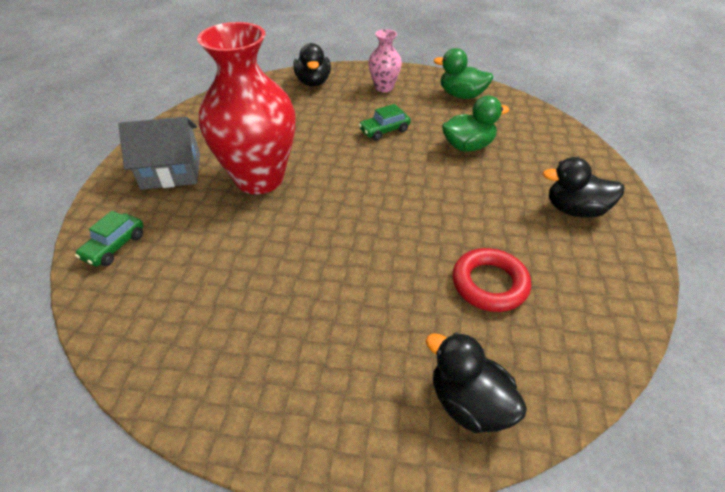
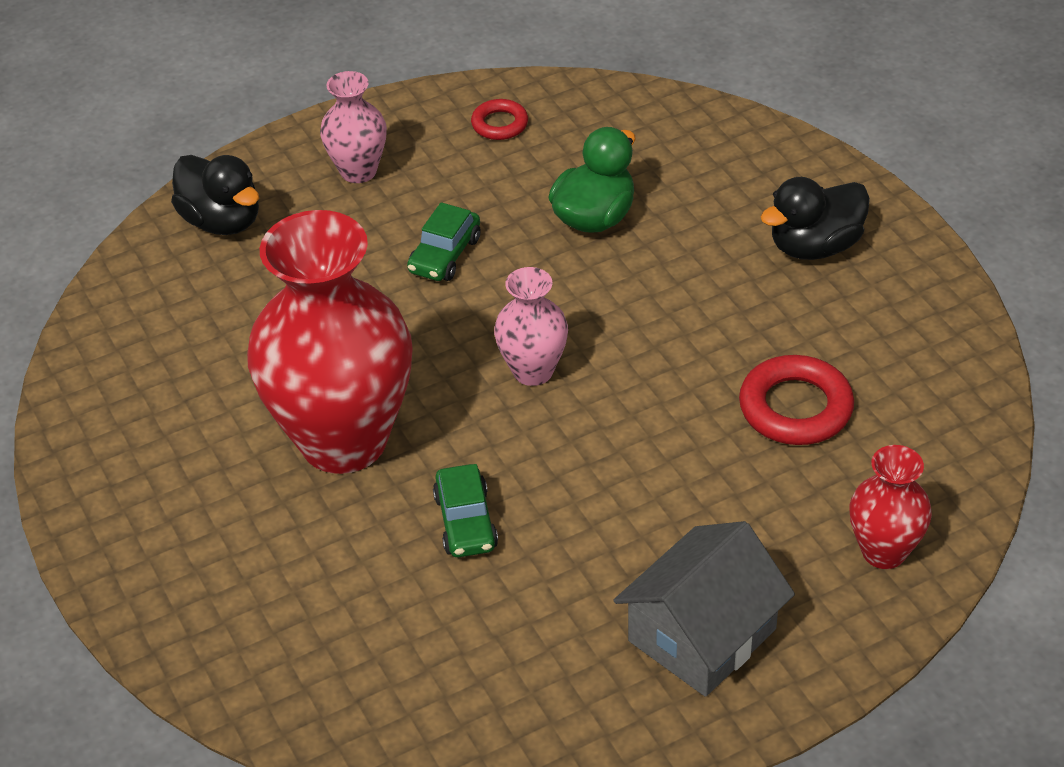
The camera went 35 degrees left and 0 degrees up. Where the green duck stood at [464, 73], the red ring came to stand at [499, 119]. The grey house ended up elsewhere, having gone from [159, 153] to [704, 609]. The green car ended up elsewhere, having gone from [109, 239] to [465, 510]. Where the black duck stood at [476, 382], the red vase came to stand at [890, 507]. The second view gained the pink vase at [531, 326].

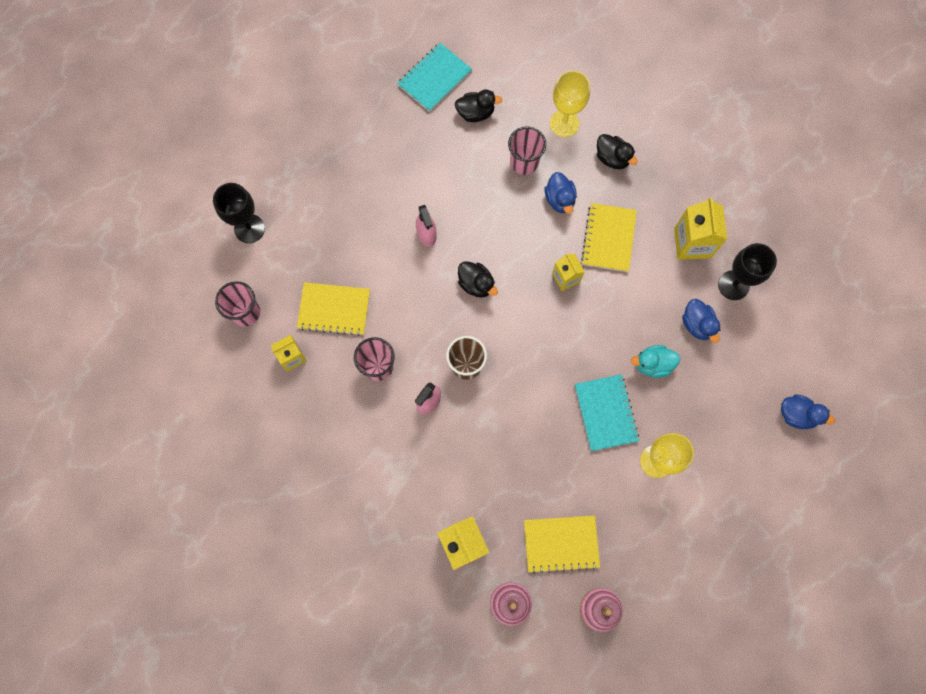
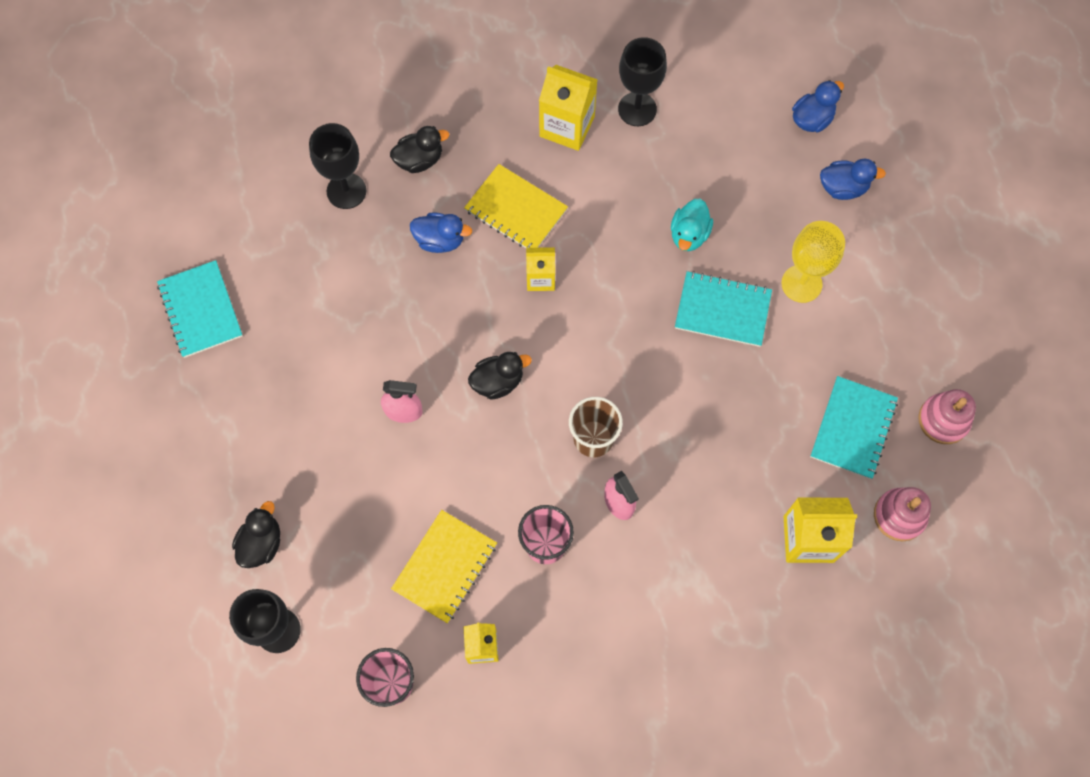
The camera went 65 degrees left and 5 degrees down. What was the yellow goblet at [570, 103] turned into the black goblet at [337, 166]. The black duck ended up elsewhere, having gone from [478, 105] to [256, 534]. The second view lost the pink cup at [527, 151]. The blue duck ended up elsewhere, having gone from [701, 321] to [853, 179]. What was the yellow notebook at [562, 545] turned into the turquoise notebook at [854, 427].

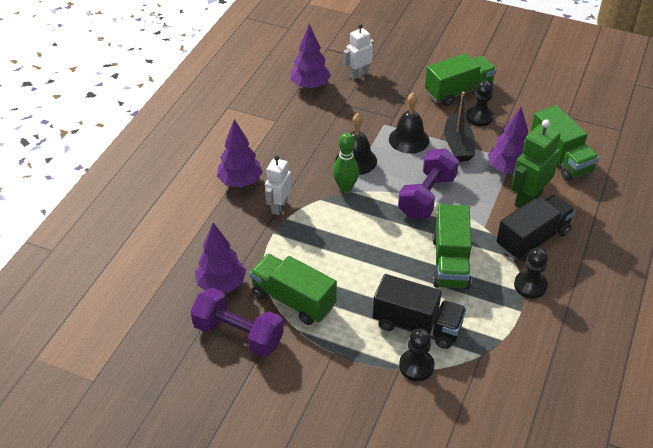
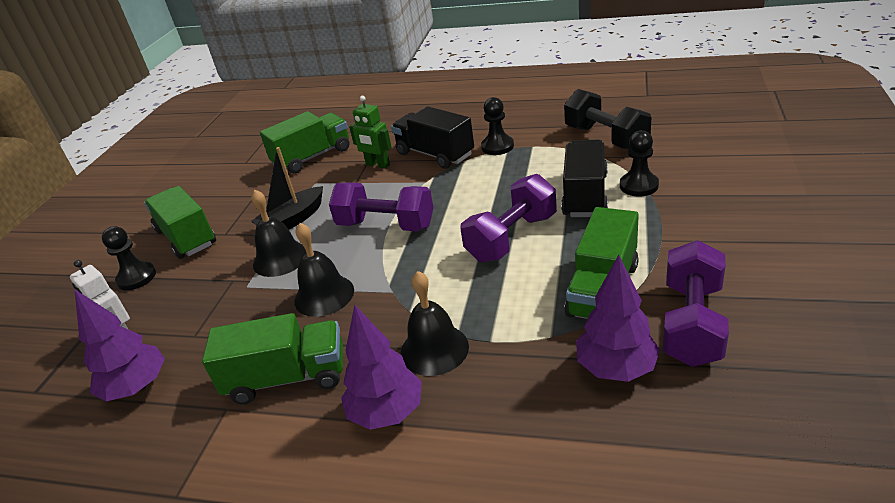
The camera went 95 degrees left and 10 degrees down. The black pawn ended up elsewhere, having gone from [480, 103] to [129, 258]. The black boat at [459, 127] ended up facing another way, 150 degrees clockwise from before. The second view lost the purple tree at [508, 140]. The size of the green robot at [536, 164] changed by a factor of 0.67. The second view lost the green bowling pin at [346, 162]. Where the white robot stood at [278, 185], the black bell came to stand at [435, 323]. The green truck ended up elsewhere, having gone from [451, 246] to [272, 358]. The second view gained the black dumbbell at [607, 119]. The second view gained the purple dumbbell at [508, 218].

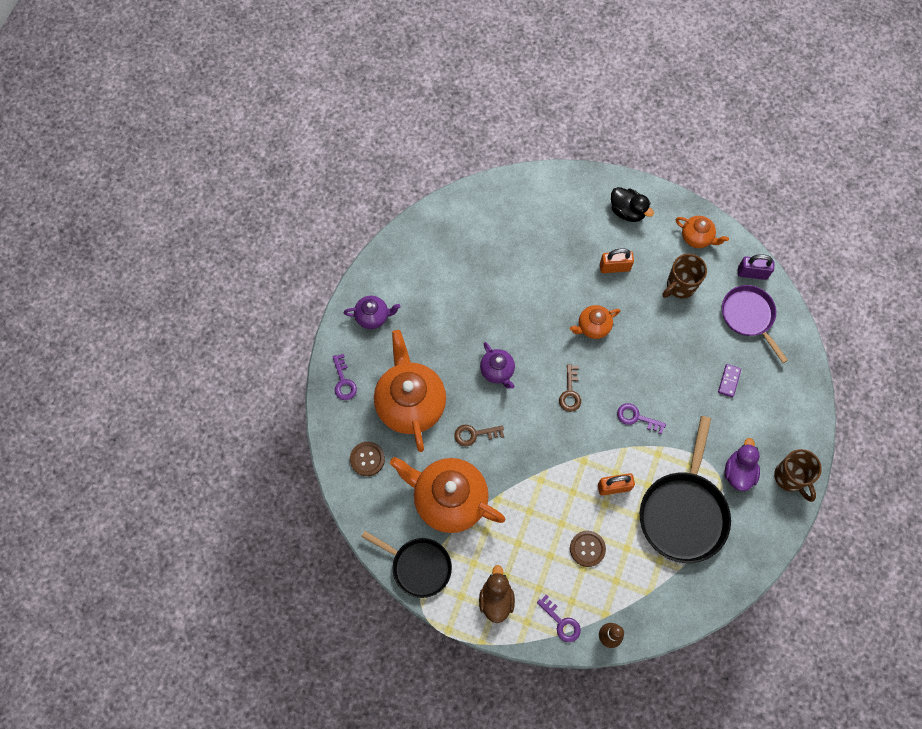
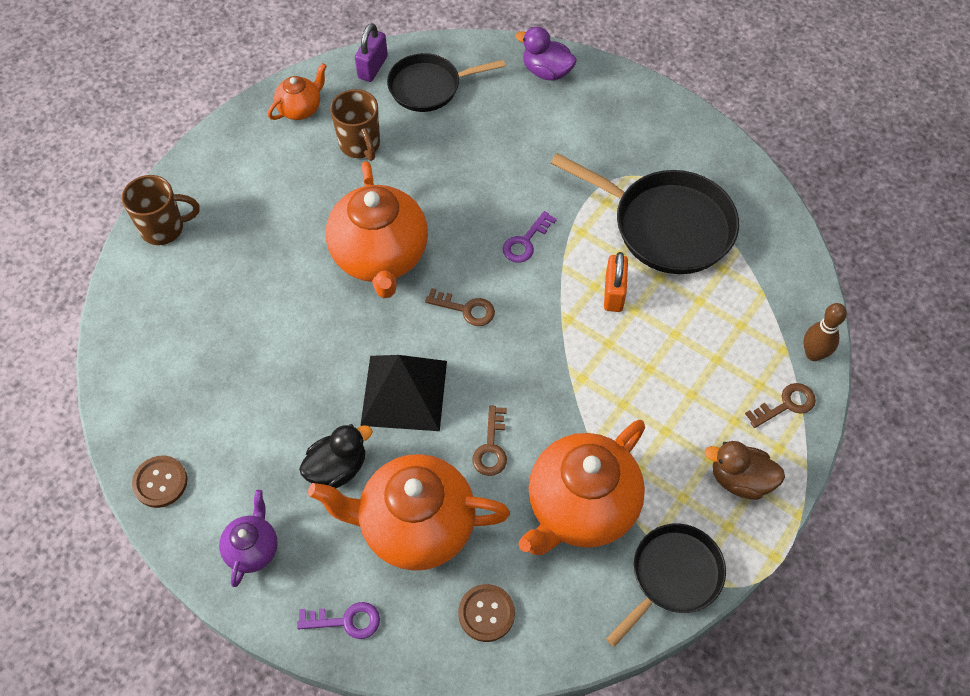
The camera went 75 degrees left and 10 degrees down. The black duck ended up elsewhere, having gone from [632, 204] to [335, 456]. The second view lost the orange padlock at [617, 260]. What was the purple pan at [755, 324] turned into the black pan at [446, 82]. The size of the orange teapot at [595, 322] changed by a factor of 2.03. Where the purple teapot stood at [497, 365], the black pyramid came to stand at [403, 393]. The second view lost the purple domino at [729, 380]. The purple duck ended up elsewhere, having gone from [742, 464] to [546, 54]. The brown mug ended up elsewhere, having gone from [798, 475] to [161, 210]. The brown button ended up elsewhere, having gone from [588, 549] to [159, 482]. What was the purple key at [559, 618] turned into the brown key at [780, 405].

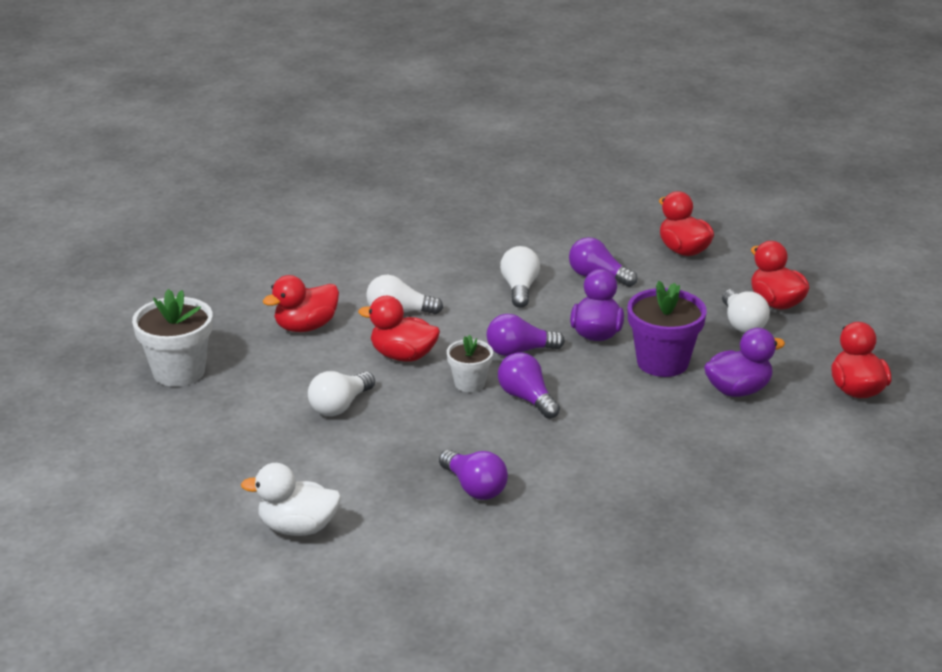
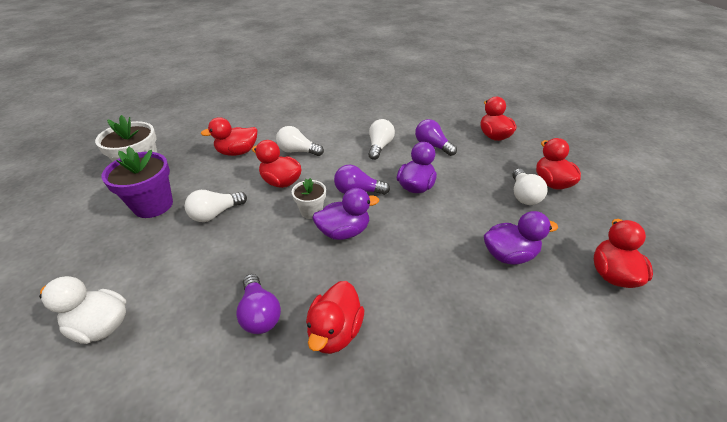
The camera went 15 degrees right and 10 degrees up. The purple flower pot ended up elsewhere, having gone from [667, 329] to [137, 182]. Where the purple light bulb stood at [529, 385], the purple duck came to stand at [345, 214]. The second view gained the red duck at [335, 317].

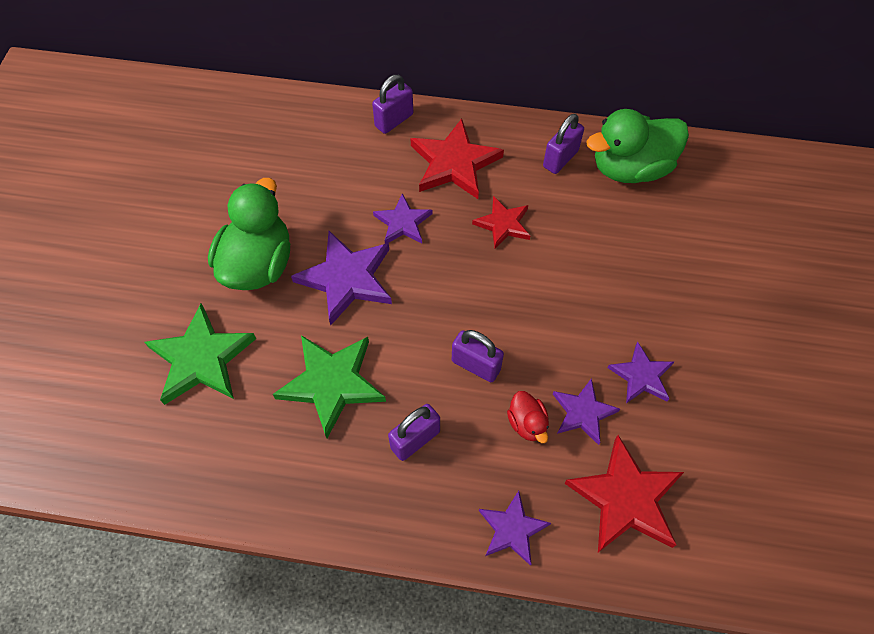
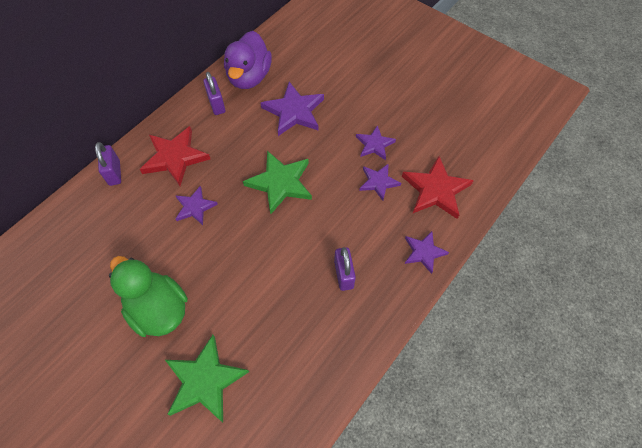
The camera went 60 degrees left and 0 degrees up. What was the green duck at [637, 146] turned into the purple duck at [248, 60]. The second view lost the red star at [501, 222]. The purple star ended up elsewhere, having gone from [341, 278] to [292, 109]. The second view lost the purple padlock at [478, 356]. The green star ended up elsewhere, having gone from [329, 386] to [277, 182]. The second view lost the red duck at [528, 417].

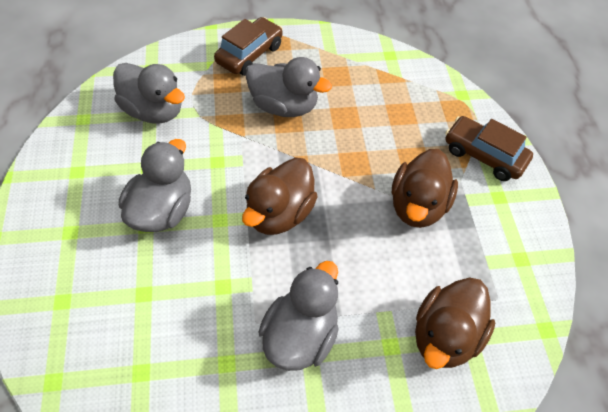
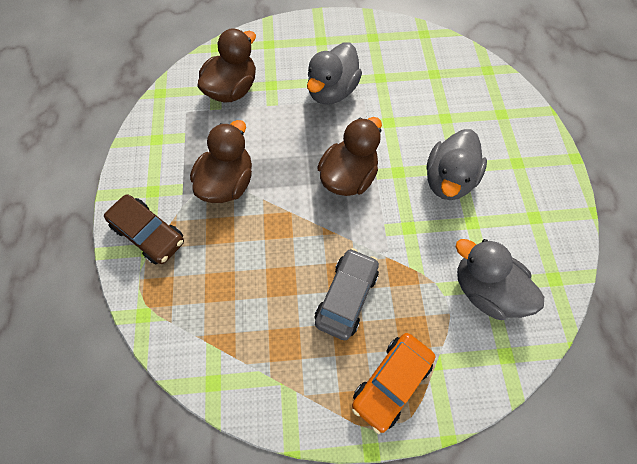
The camera went 175 degrees left and 10 degrees up. What was the brown car at [248, 46] turned into the orange car at [393, 383]. Where the grey duck stood at [289, 87], the grey car came to stand at [347, 294].

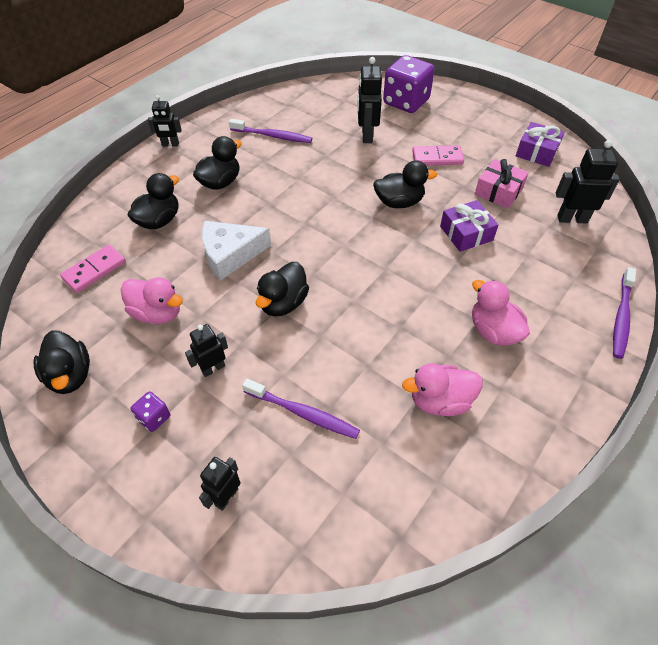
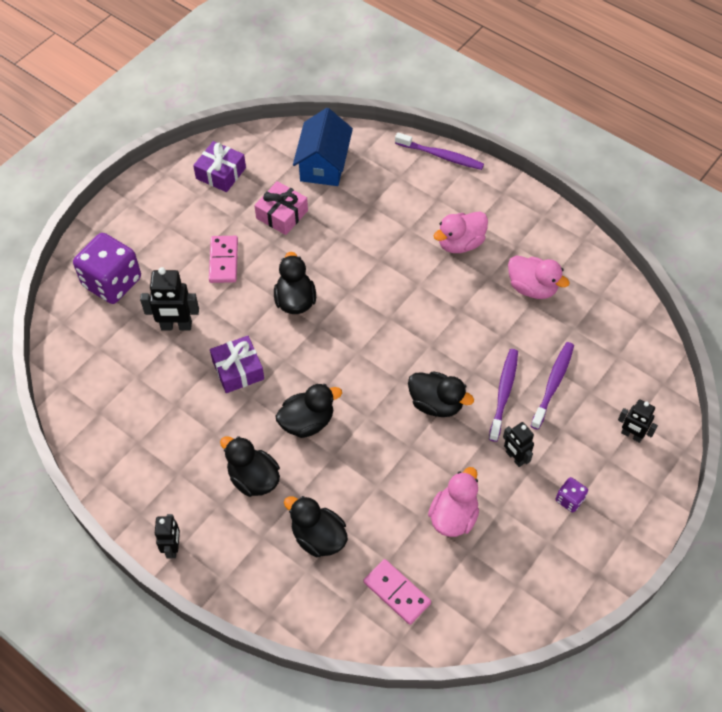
The camera went 90 degrees left and 5 degrees up. The purple toothbrush ended up elsewhere, having gone from [270, 131] to [503, 395]. Where the black robot stood at [588, 182], the blue house came to stand at [323, 147]. The purple gift ended up elsewhere, having gone from [469, 226] to [237, 364]. The second view lost the white cheese at [236, 251]. The black duck ended up elsewhere, having gone from [61, 362] to [309, 411]. The pink duck at [442, 389] ended up facing another way, 45 degrees counterclockwise from before.

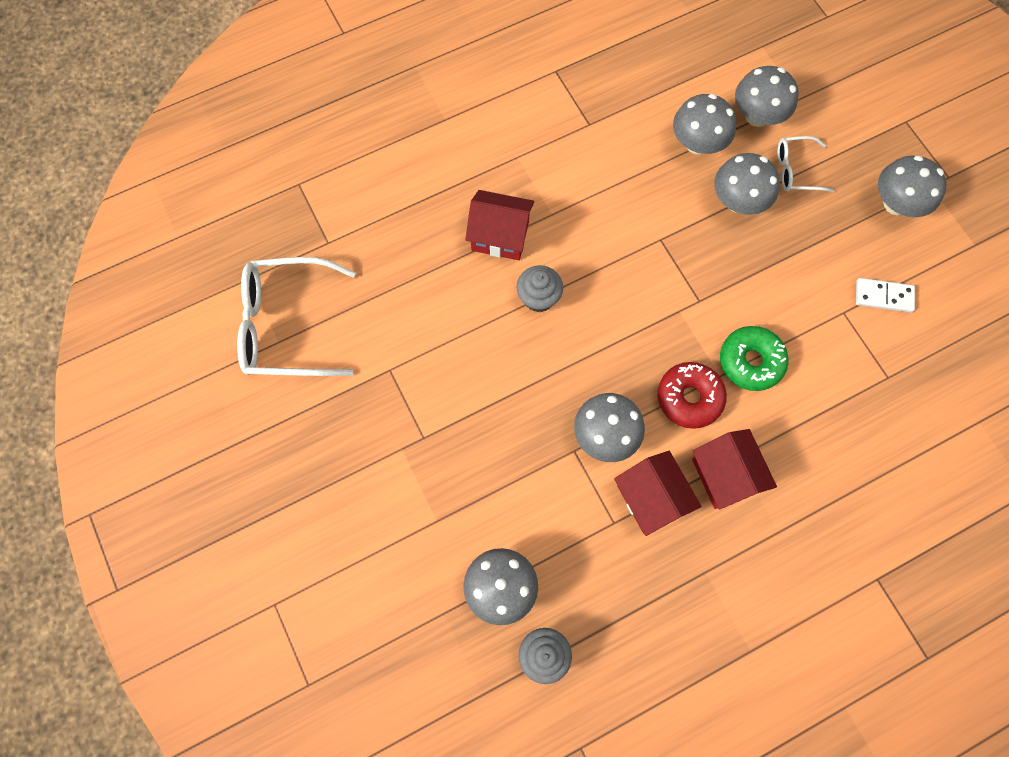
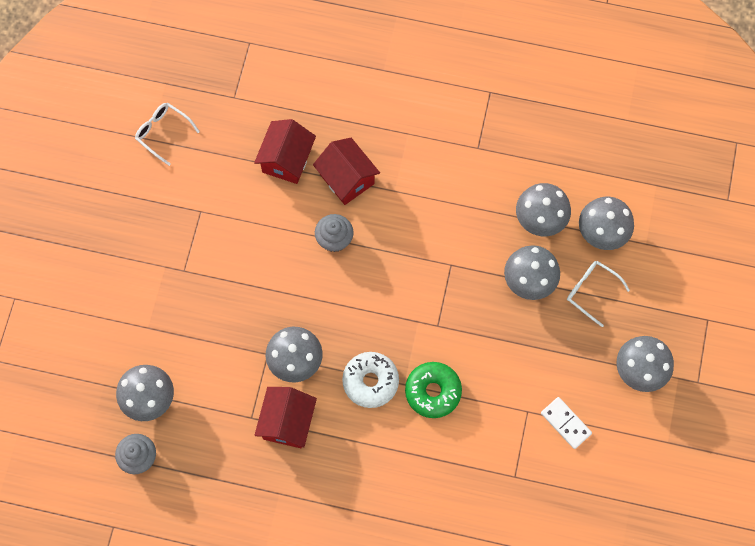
The camera went 40 degrees right and 0 degrees up. The size of the white glasses at [296, 316] changed by a factor of 0.52. What was the red donut at [692, 395] turned into the white donut at [370, 380]. The red house ended up elsewhere, having gone from [734, 469] to [285, 151].

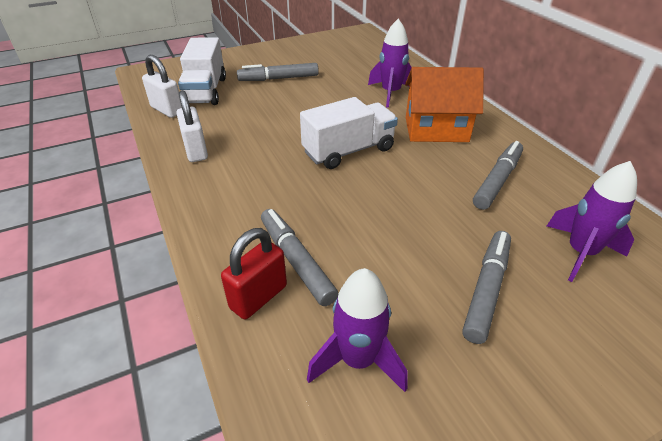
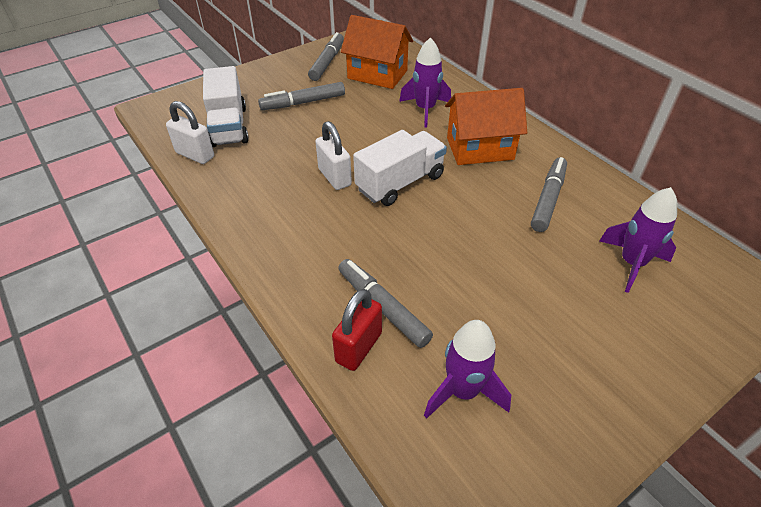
The camera went 10 degrees left and 5 degrees up. The white padlock ended up elsewhere, having gone from [192, 126] to [333, 155]. The grey marker ended up elsewhere, having gone from [486, 287] to [326, 56]. The second view gained the orange house at [377, 52].

